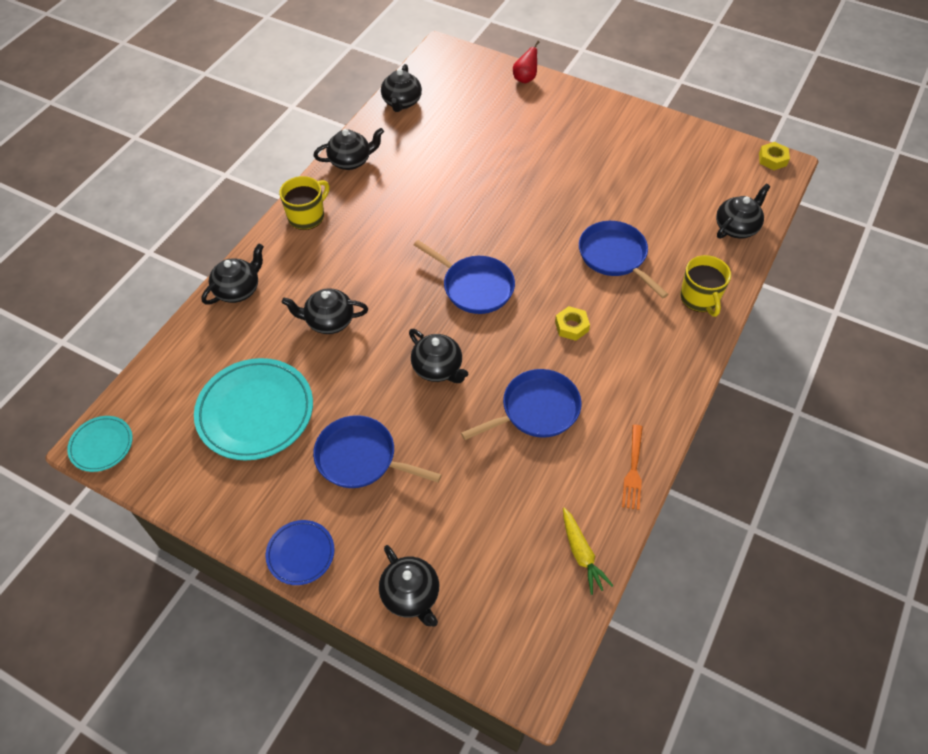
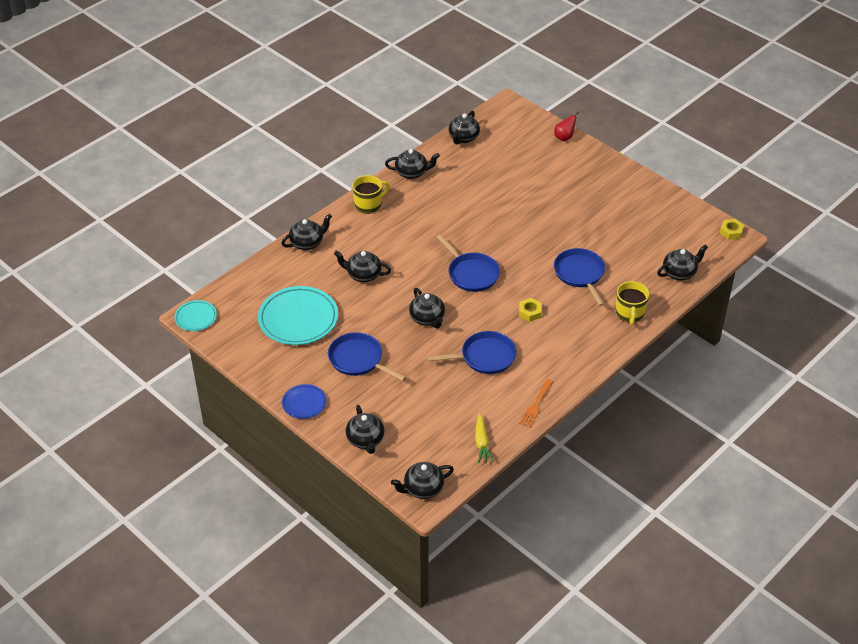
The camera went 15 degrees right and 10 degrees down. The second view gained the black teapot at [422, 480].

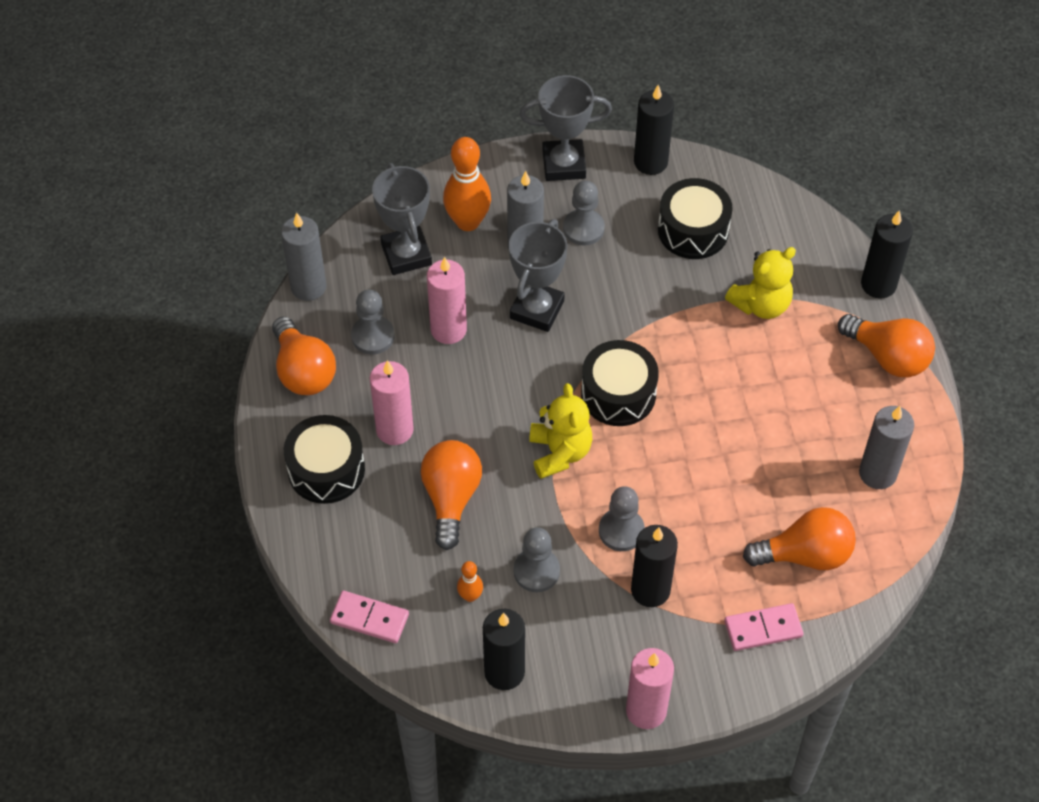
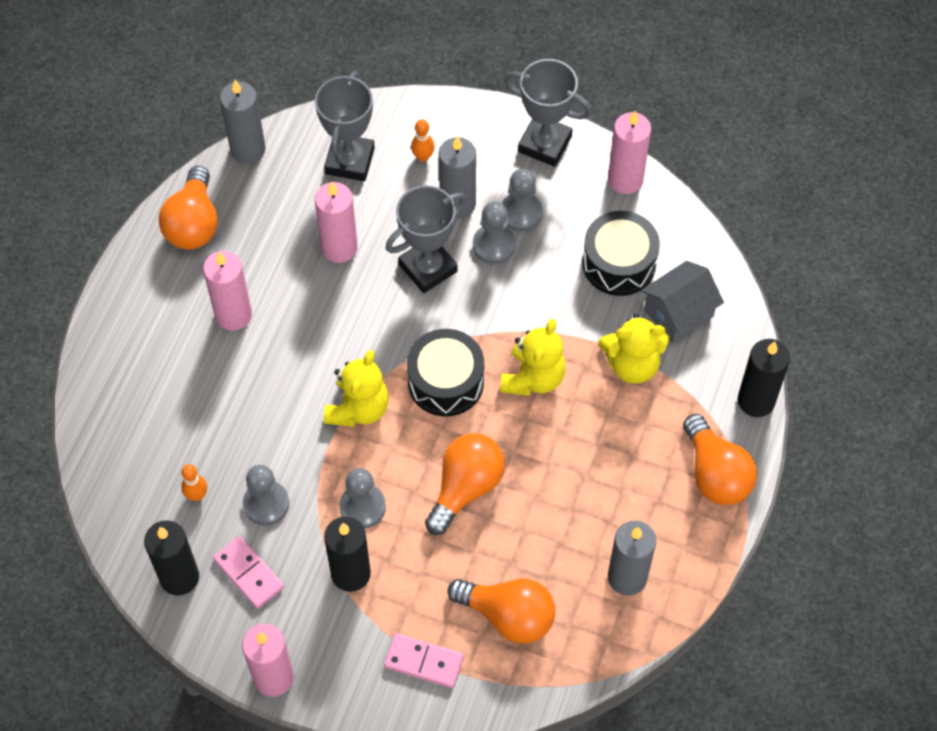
The camera went 30 degrees right and 5 degrees up. What was the black candle at [654, 130] turned into the pink candle at [629, 152]. The size of the orange bowling pin at [467, 184] changed by a factor of 0.49. The grey pawn ended up elsewhere, having gone from [373, 322] to [494, 232]. The second view lost the black drum at [324, 459]. The orange light bulb ended up elsewhere, having gone from [451, 495] to [465, 484]. The pink domino ended up elsewhere, having gone from [369, 617] to [248, 572]. The second view gained the grey house at [682, 302]. The second view gained the yellow teddy bear at [533, 357].

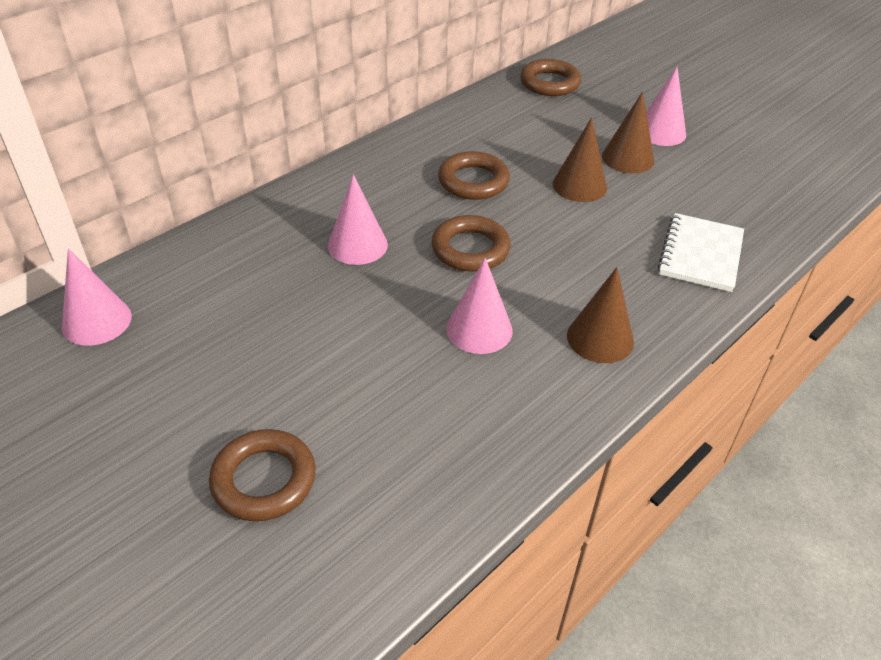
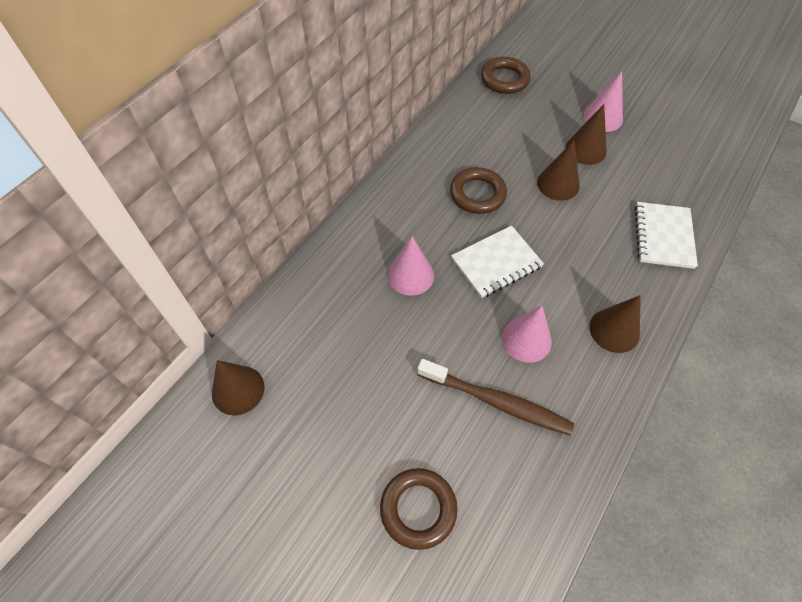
The camera went 10 degrees left and 15 degrees up. Where the brown ring stood at [471, 243], the white notebook came to stand at [497, 262]. What was the pink cone at [97, 297] turned into the brown cone at [238, 388]. The second view gained the brown toothbrush at [495, 397].

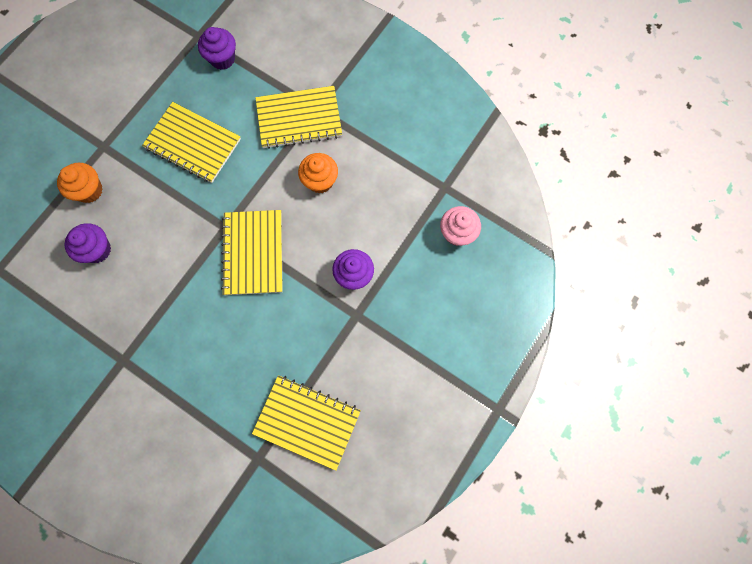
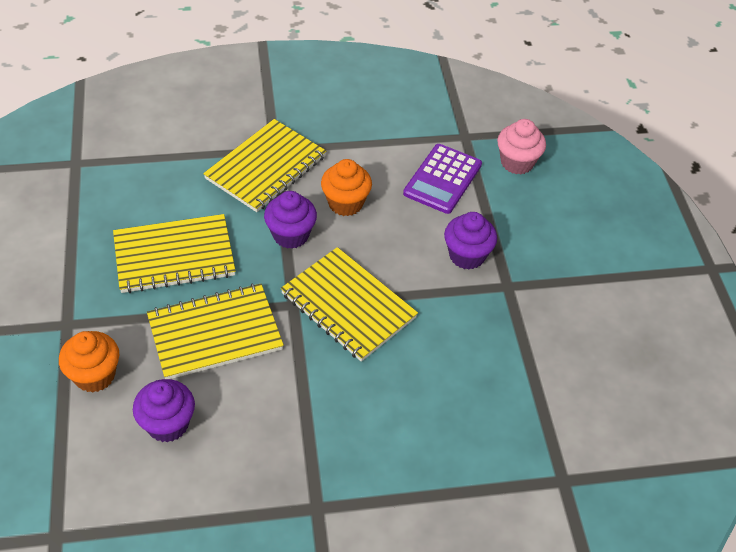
The camera went 45 degrees left and 25 degrees down. The purple cupcake ended up elsewhere, having gone from [217, 48] to [290, 220]. The yellow notebook ended up elsewhere, having gone from [306, 423] to [215, 331]. The second view gained the purple calculator at [442, 179].

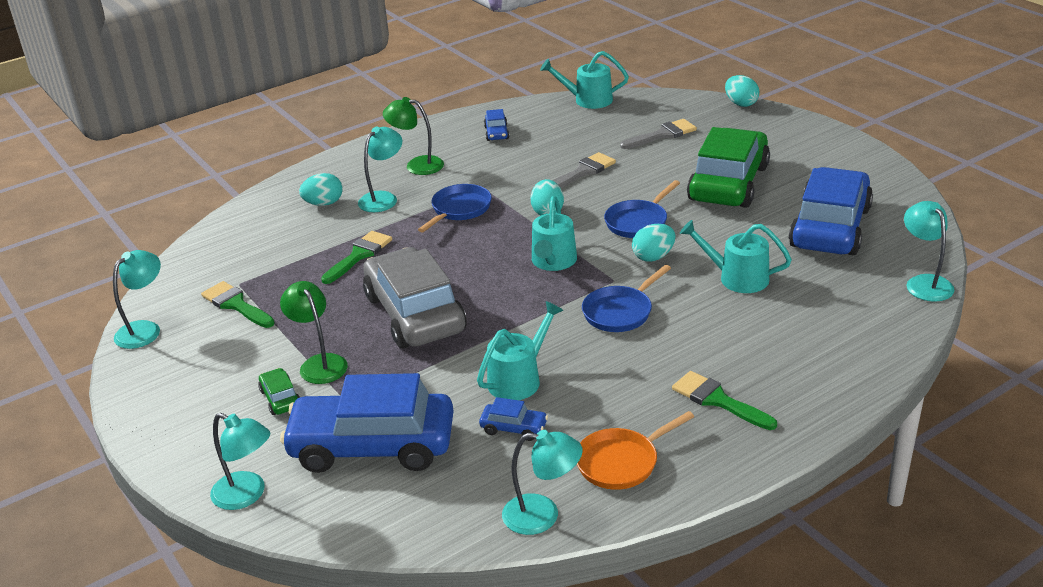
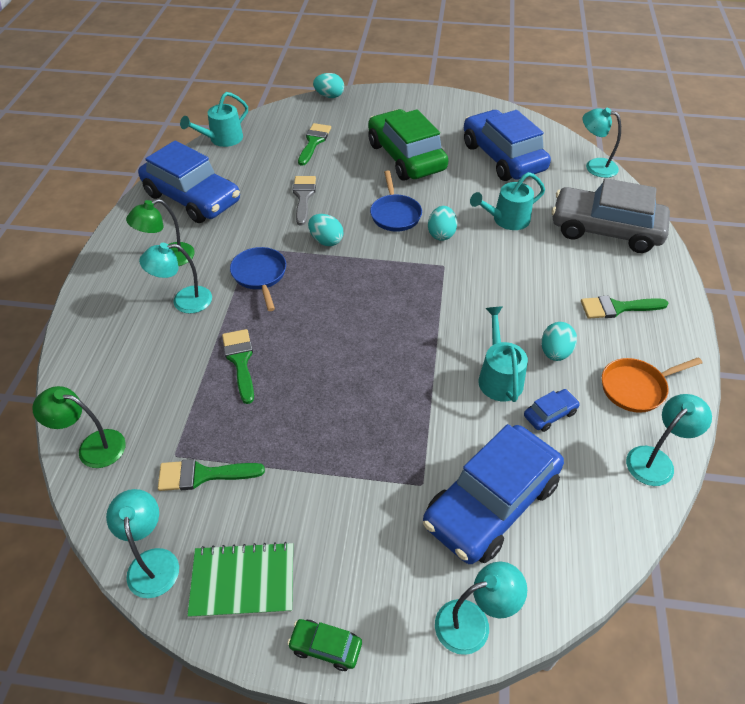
The camera went 50 degrees left and 15 degrees up. The size of the blue car at [496, 125] changed by a factor of 2.49. What was the grey brush at [658, 134] turned into the green brush at [314, 144]. The turquoise lamp at [380, 169] ended up facing another way, 90 degrees counterclockwise from before. The turquoise egg ended up elsewhere, having gone from [321, 189] to [559, 341]. The second view lost the turquoise watering can at [554, 233]. The grey car ended up elsewhere, having gone from [414, 297] to [611, 215]. The second view lost the blue pan at [626, 298]. The green lamp ended up elsewhere, having gone from [314, 332] to [79, 427]. The green car ended up elsewhere, having gone from [279, 391] to [324, 645]. The orange pan at [635, 450] ended up facing another way, 60 degrees clockwise from before. The second view gained the green notebook at [240, 580].

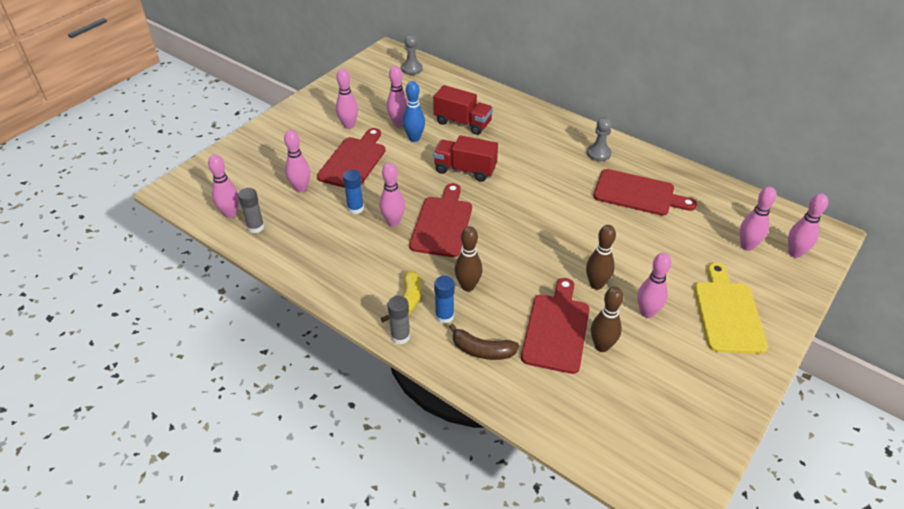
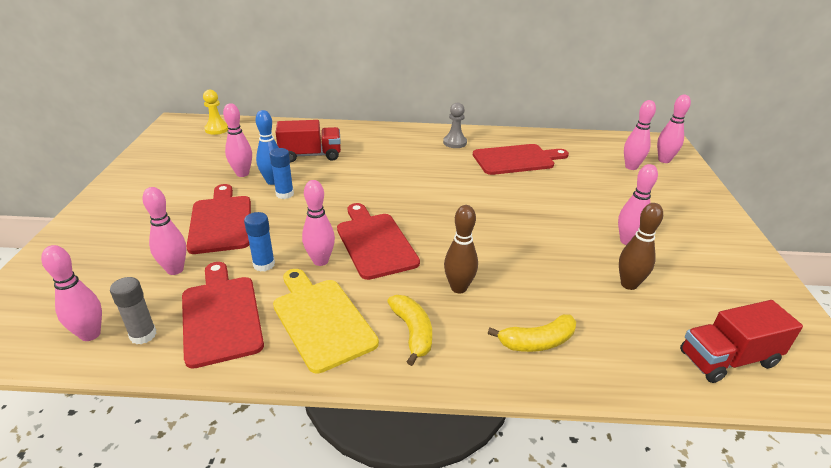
The camera went 35 degrees left and 10 degrees down. What was the grey pawn at [411, 55] turned into the yellow pawn at [216, 112]. The second view lost the pink bowling pin at [347, 99]. The red truck ended up elsewhere, having gone from [465, 158] to [741, 341]. The second view lost the brown bowling pin at [601, 257]. The yellow cutting board ended up elsewhere, having gone from [731, 308] to [326, 321]. The blue glue stick ended up elsewhere, having gone from [444, 300] to [282, 173]. The red cutting board ended up elsewhere, having gone from [555, 326] to [223, 315]. The second view lost the grey glue stick at [399, 320]. What was the brown banana at [484, 341] turned into the yellow banana at [532, 333].

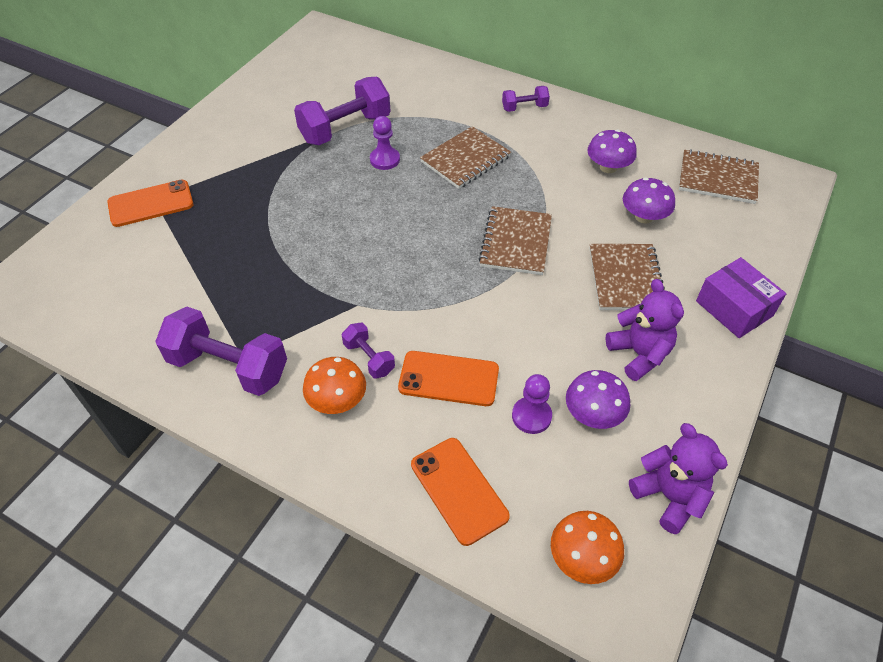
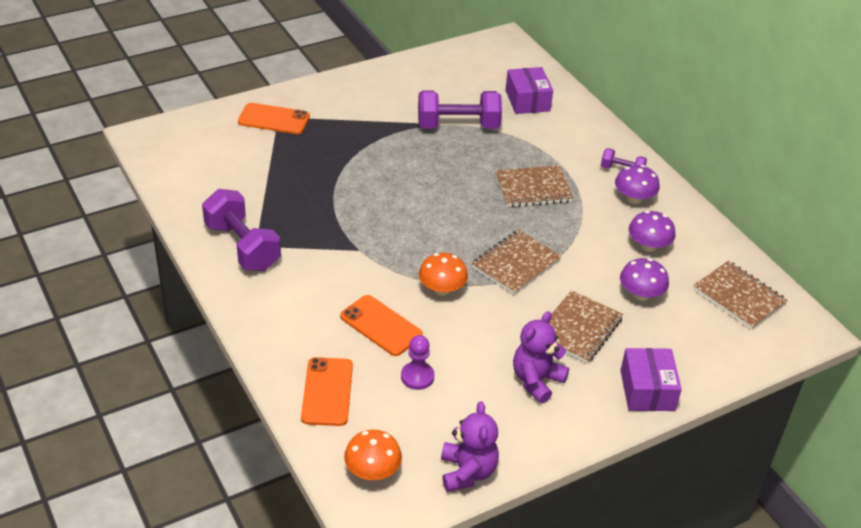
The camera went 30 degrees right and 10 degrees down. The second view lost the purple pawn at [385, 143]. The purple teddy bear at [645, 330] ended up facing another way, 150 degrees counterclockwise from before. The second view lost the purple dumbbell at [368, 351]. The orange mushroom ended up elsewhere, having gone from [334, 385] to [443, 274]. The purple mushroom ended up elsewhere, having gone from [598, 399] to [637, 184]. The second view gained the purple box at [529, 90].

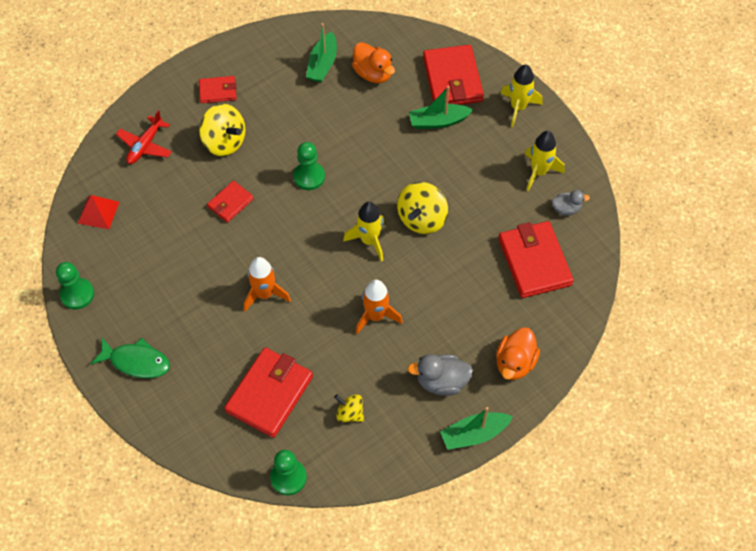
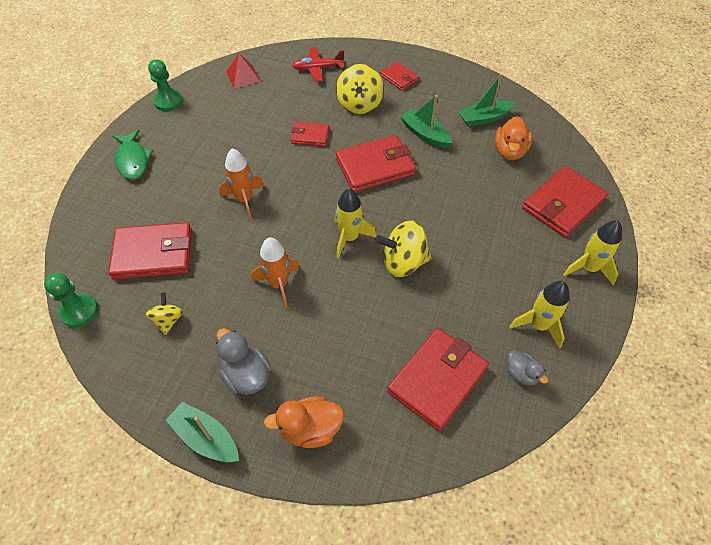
The camera went 55 degrees right and 5 degrees down. The green boat ended up elsewhere, having gone from [441, 107] to [426, 121]. Where the green pawn stood at [309, 166], the red wallet came to stand at [376, 163].

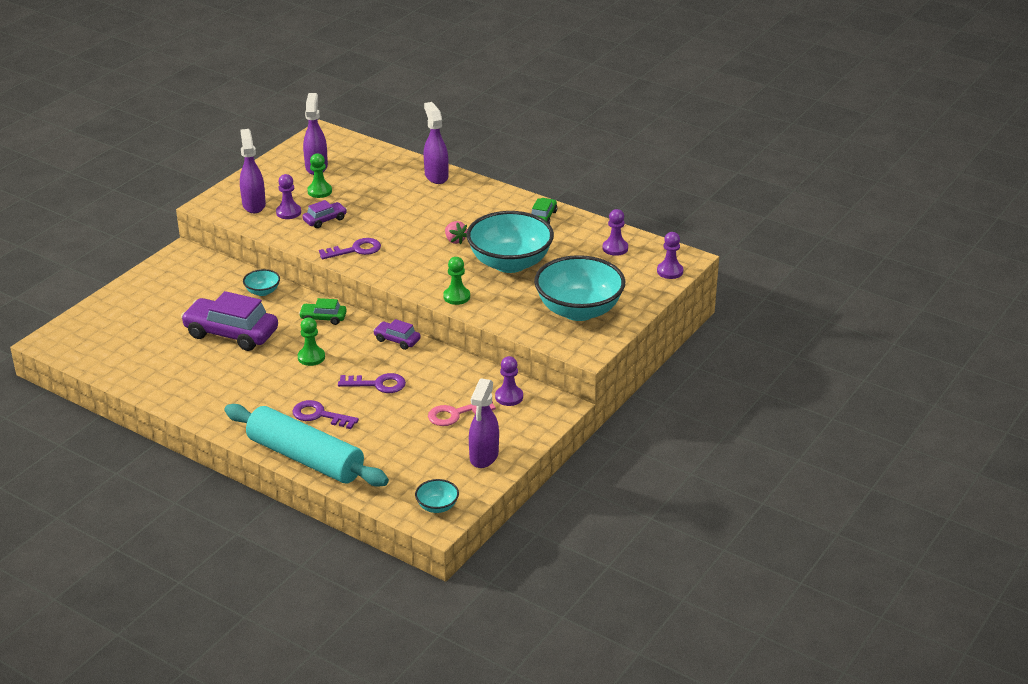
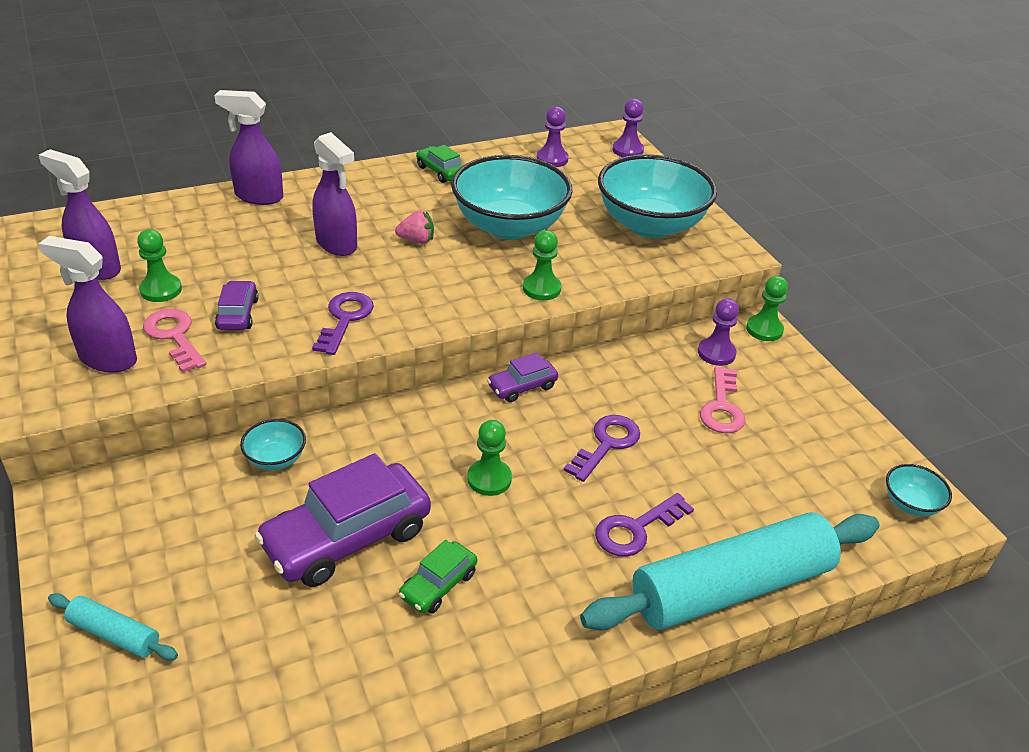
The camera went 60 degrees left and 5 degrees up. Where the purple pawn stood at [288, 196], the pink key came to stand at [175, 341]. The green car ended up elsewhere, having gone from [323, 311] to [438, 577]. The purple spray bottle ended up elsewhere, having gone from [484, 423] to [334, 194]. The second view gained the green pawn at [767, 308]. The second view gained the turquoise rolling pin at [113, 626].

